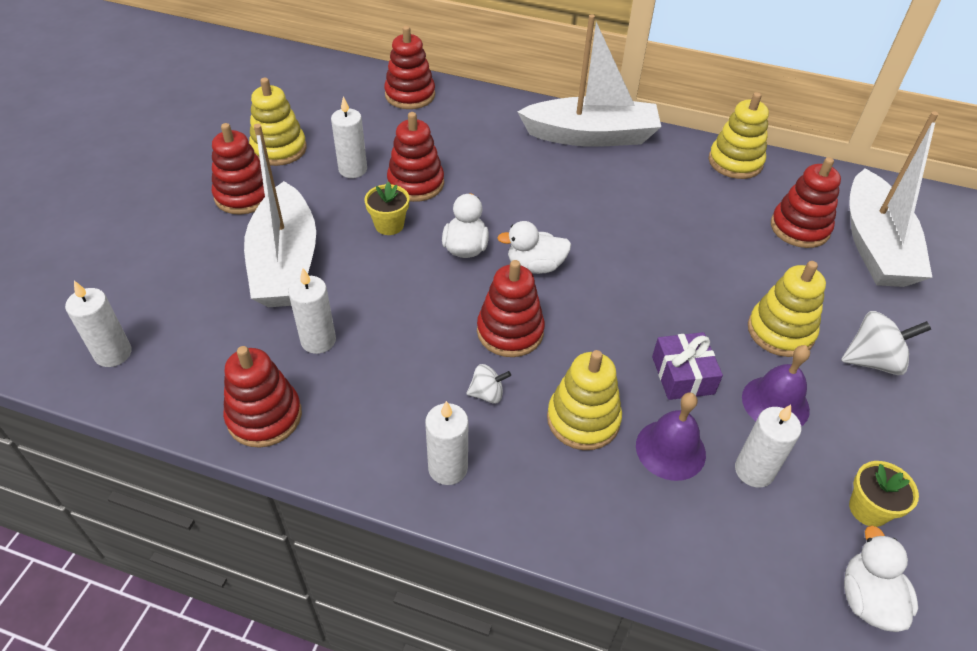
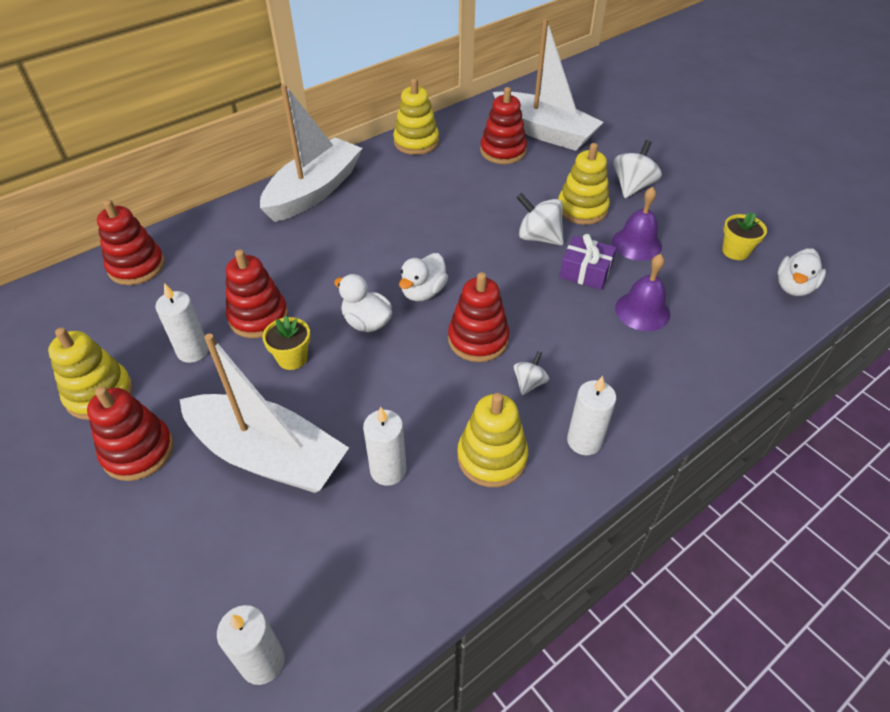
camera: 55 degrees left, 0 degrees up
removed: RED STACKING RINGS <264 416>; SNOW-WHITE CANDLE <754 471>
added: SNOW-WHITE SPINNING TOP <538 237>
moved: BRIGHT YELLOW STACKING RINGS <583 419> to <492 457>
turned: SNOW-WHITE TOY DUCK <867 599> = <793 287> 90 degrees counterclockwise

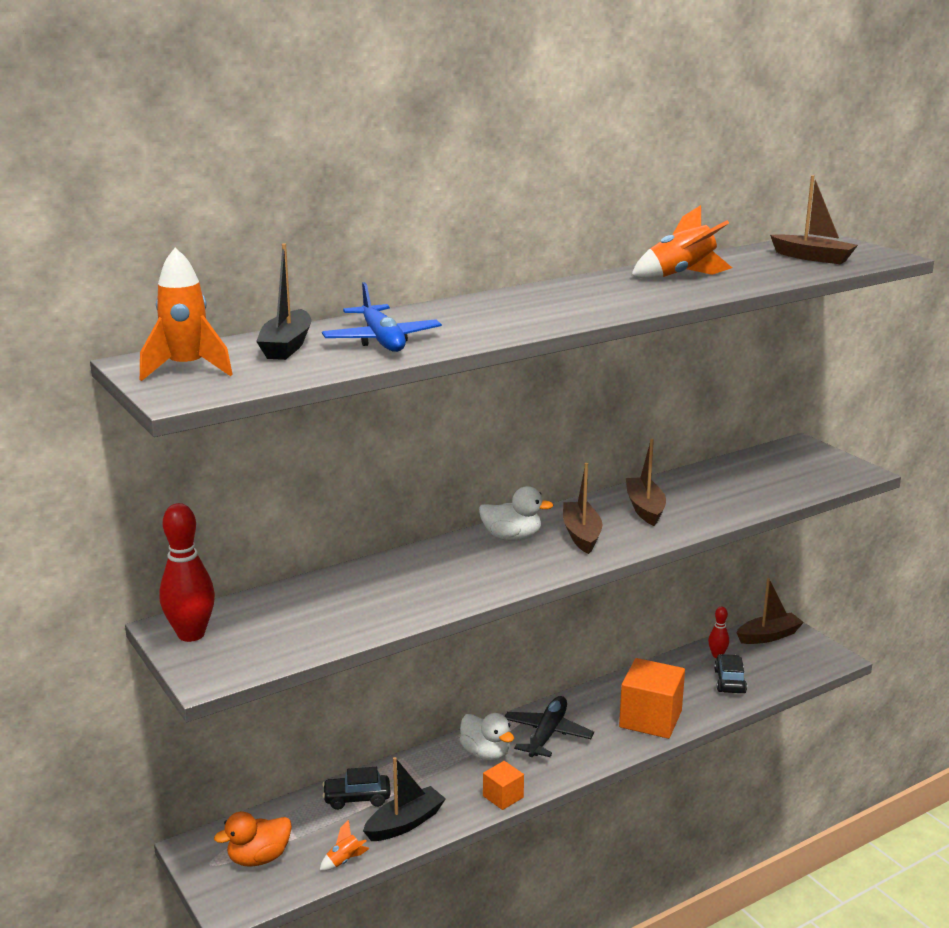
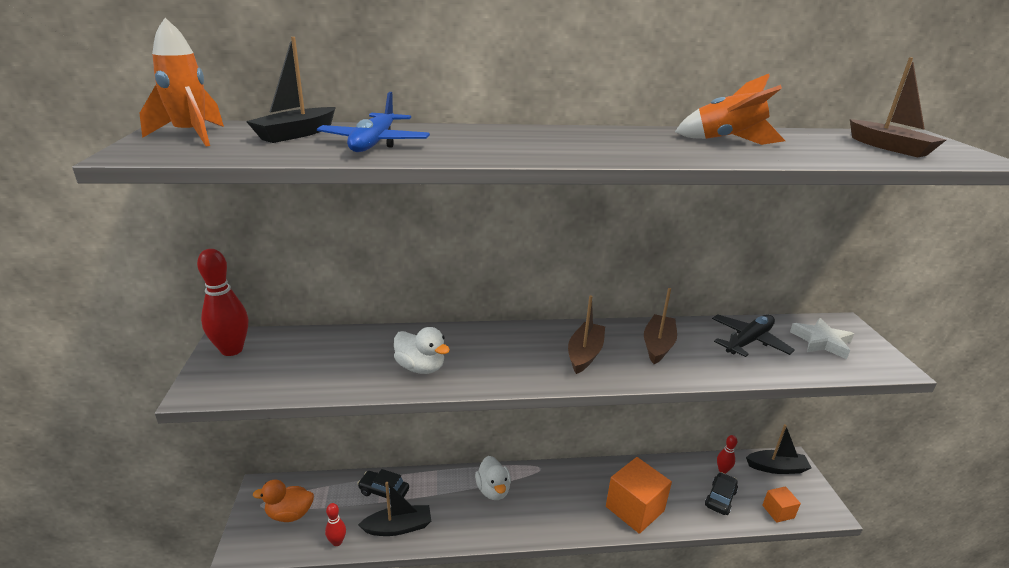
camera: 25 degrees right, 5 degrees up
added: SNOW-WHITE STAR <821 342>
moved: SNOW-WHITE TOY DUCK <512 538> to <420 367>; ORANGE-COLOURED BLOCK <503 797> to <778 511>; JET-BLACK TOY PLANE <547 734> to <748 341>
replaced: ORANGE-COLOURED SPACESHIP <344 861> to RED BOWLING PIN <337 542>
recoloured: RUSSET BOAT <768 636> to JET-BLACK BOAT <776 468>

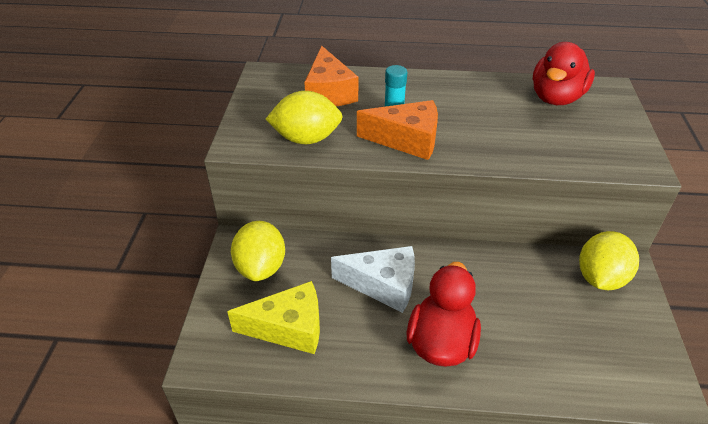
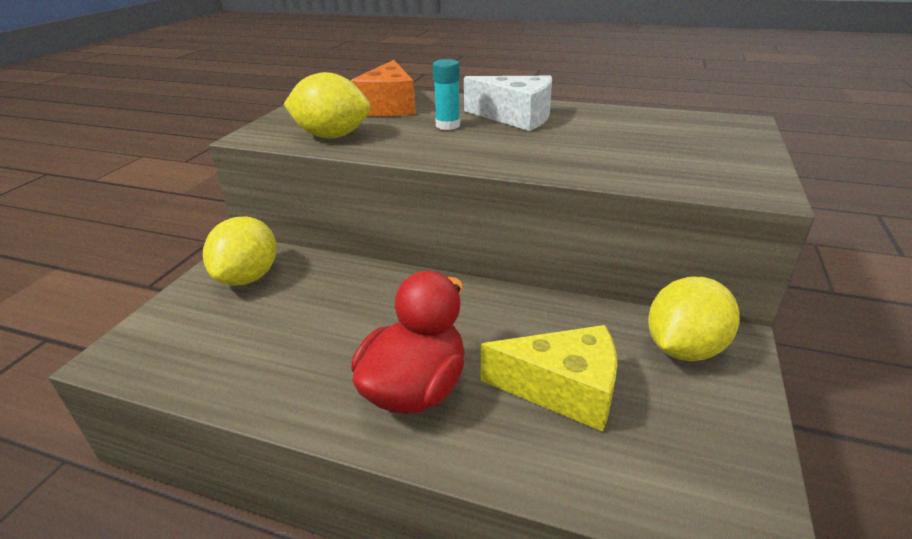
camera: 15 degrees right, 10 degrees down
removed: ORANGE-COLOURED CHEESE <407 140>; RED TOY DUCK <556 98>
moved: BRIGHT YELLOW CHEESE <289 328> to <563 389>; SNOW-WHITE CHEESE <383 285> to <516 117>

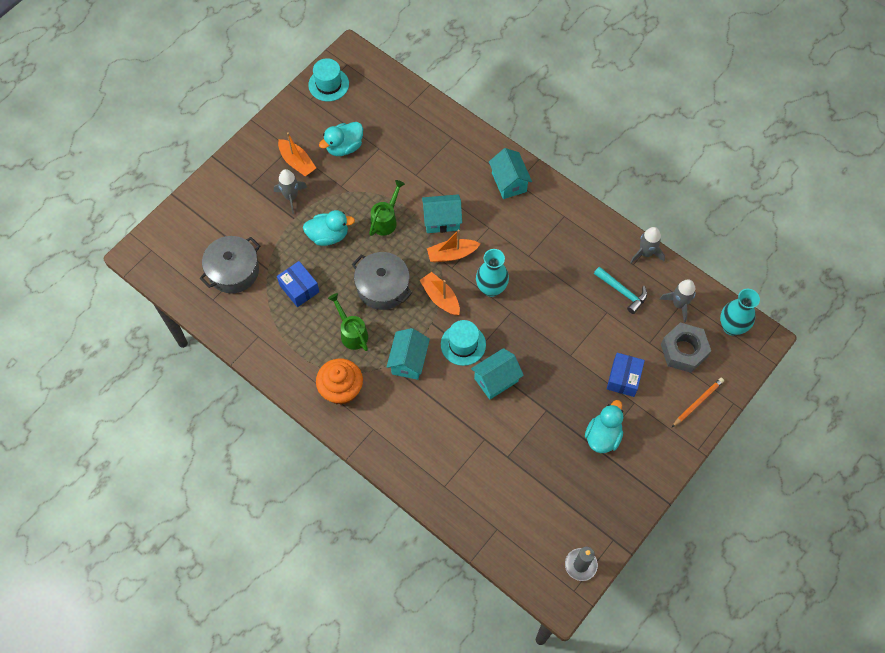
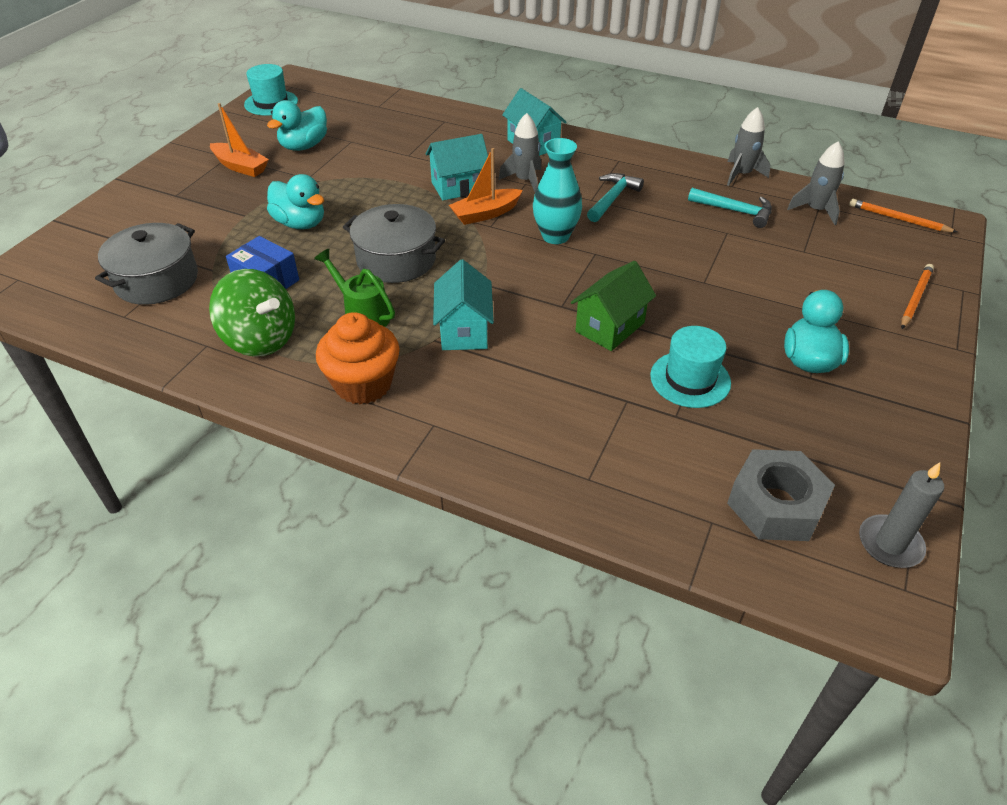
camera: 15 degrees left, 20 degrees down
removed: LEAF-GREEN WATERING POT <385 220>; ORANGE-COLOURED BOAT <440 298>; ROYAL BLUE BOX <623 378>
added: LEAF-GREEN SPINNING TOP <260 339>; AQUA HAMMER <612 199>
moved: ASH-GREY SPACESHIP <291 197> to <525 181>; AQUA HAT <463 344> to <690 379>; ASH-GREY NUT <683 350> to <775 505>
replaced: AQUA TALL VASE <731 327> to ORANGE-COLOURED WOODEN PENCIL <898 219>
recoloured: AQUA TOY HOUSE <496 380> to LEAF-GREEN TOY HOUSE <610 327>
turned: AQUA TOY DUCK <328 235> = <300 223> 60 degrees clockwise

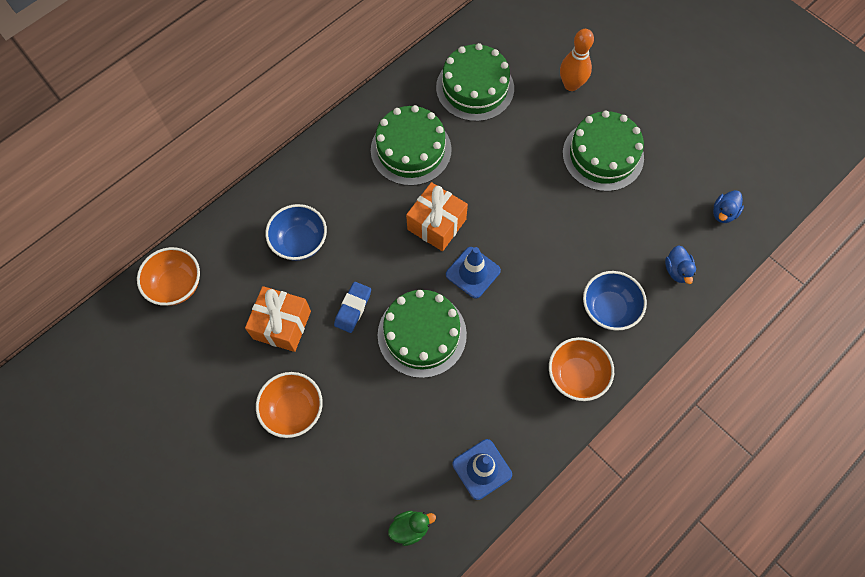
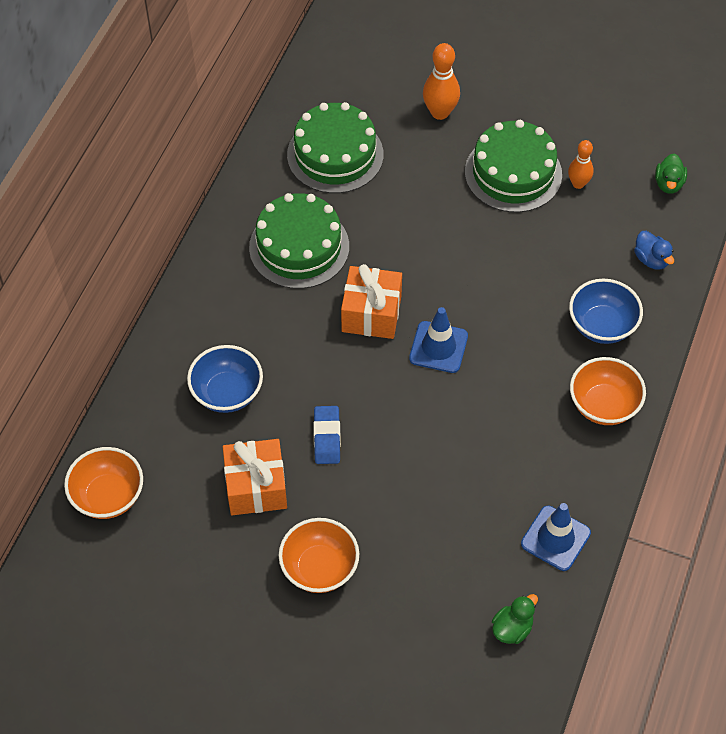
camera: 25 degrees left, 10 degrees down
removed: LEAF-GREEN CAKE <422 334>
added: ORANGE-COLOURED BOWLING PIN <578 183>
recoloured: ROYAL BLUE TOY DUCK <723 213> to LEAF-GREEN TOY DUCK <668 184>

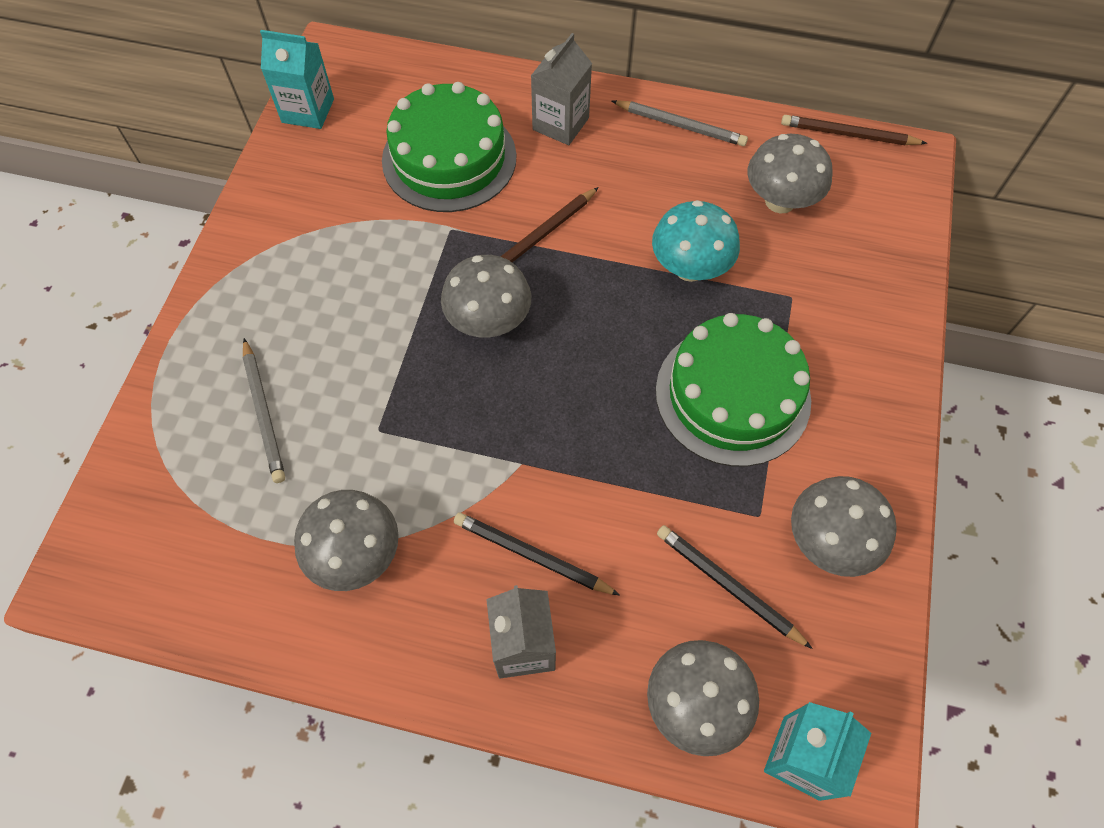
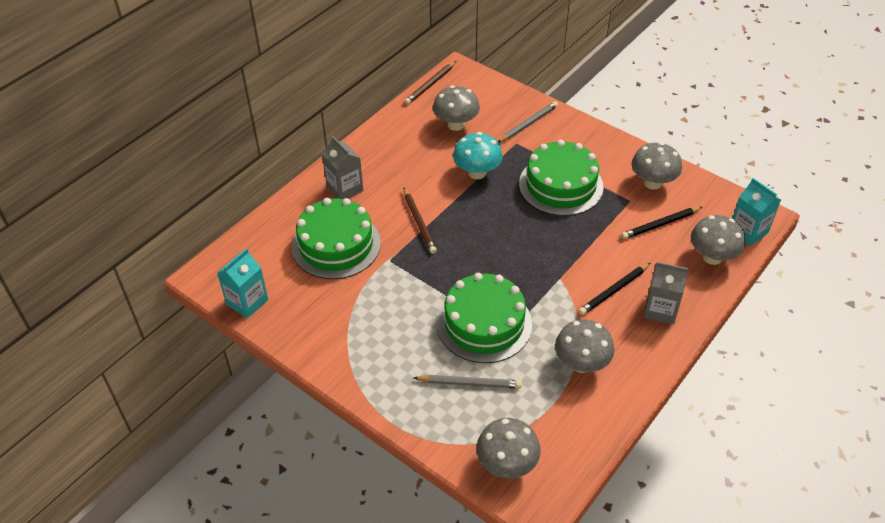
camera: 65 degrees left, 15 degrees down
added: LEAF-GREEN CAKE <484 323>
moved: ASH-GREY TOADSTOOL <489 321> to <507 464>; ASH-GREY WOODEN PENCIL <680 125> to <528 124>

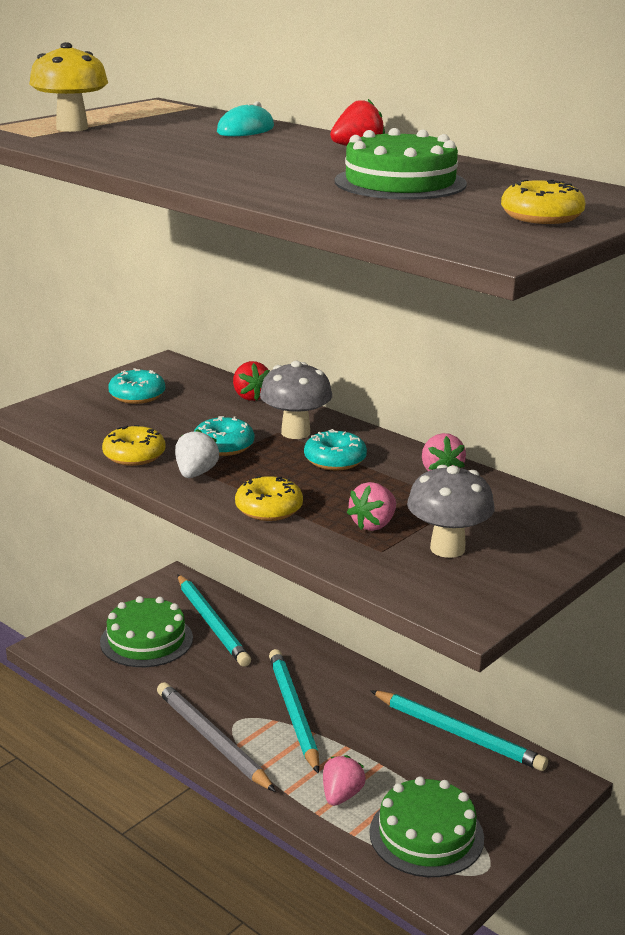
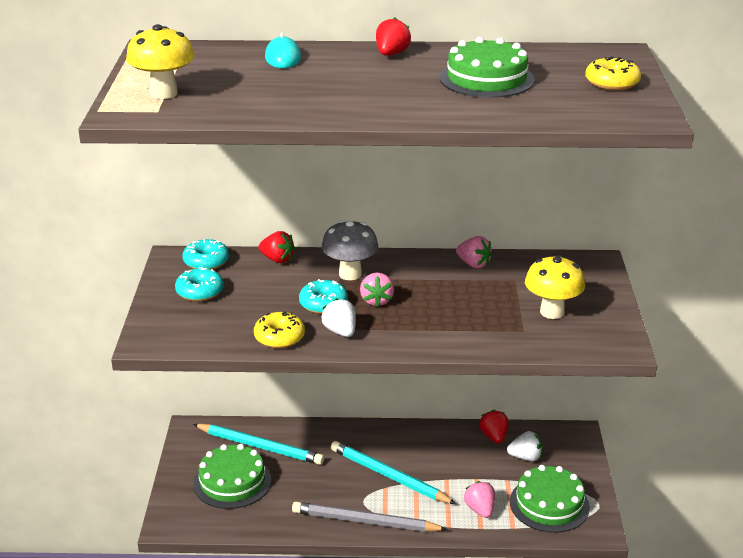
camera: 40 degrees left, 5 degrees up
removed: BRIGHT YELLOW DOUGHNUT <269 509>
added: SNOW-WHITE TOY STRAWBERRY <525 457>
moved: AQUA DOUGHNUT <335 460> to <206 262>; PINK TOY STRAWBERRY <373 524> to <376 301>
replaced: AQUA WOODEN PENCIL <458 734> to RED TOY STRAWBERRY <494 436>
recoloured: ASH-GREY TOADSTOOL <447 548> to BRIGHT YELLOW TOADSTOOL <552 312>

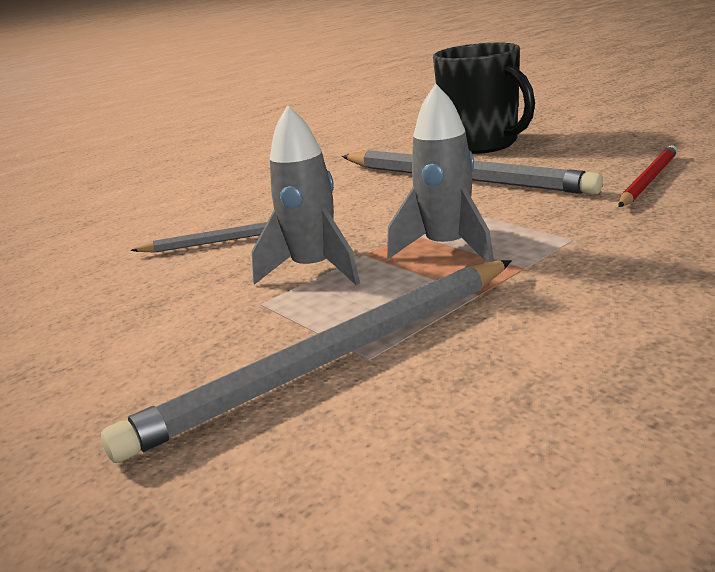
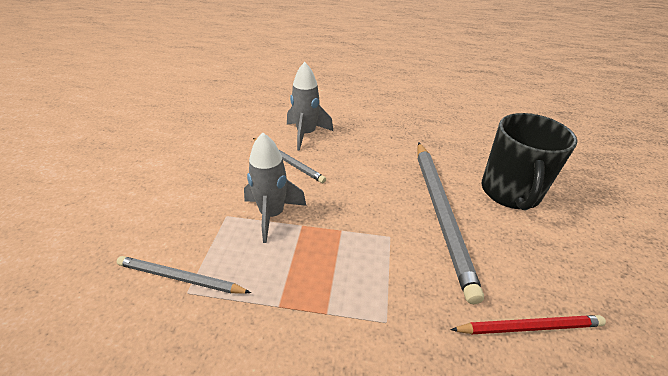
camera: 45 degrees right, 15 degrees up
moved: ASH-GREY SPACESHIP <447 248> to <306 134>
resized: ASH-GREY WOODEN PENCIL <334 358> = <180 278> x0.55

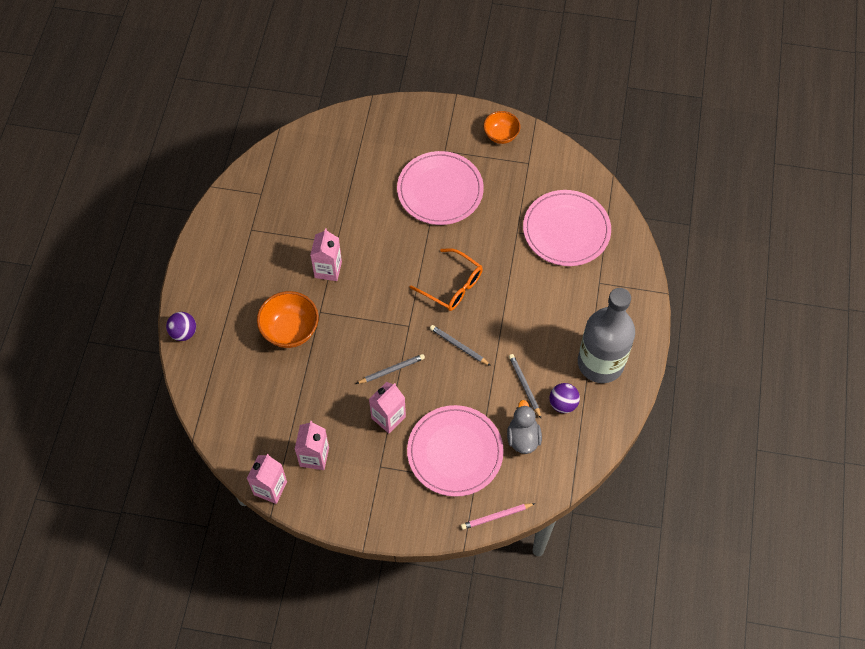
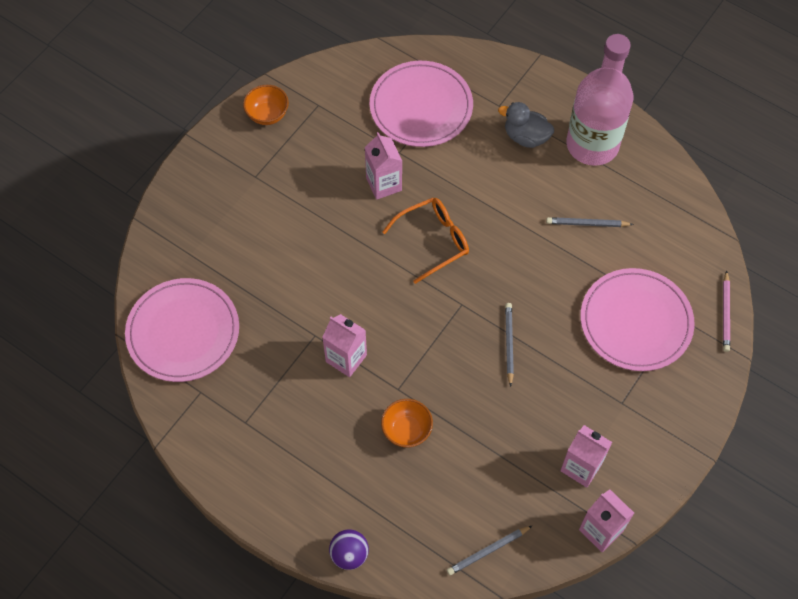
camera: 65 degrees left, 0 degrees up
removed: VIOLET BALL <563 403>
moved: PINK CARTON <388 417> to <384 184>; PINK PLATE <440 190> to <183 332>; ASH-GREY WOODEN PENCIL <458 346> to <488 551>; ASH-GREY TOY DUCK <523 437> to <526 137>
recoloured: ASH-GREY DRINK BOTTLE <600 363> to PINK DRINK BOTTLE <592 145>
resized: ORANGE-COLOURED BOWL <290 330> = <406 430> x0.65

